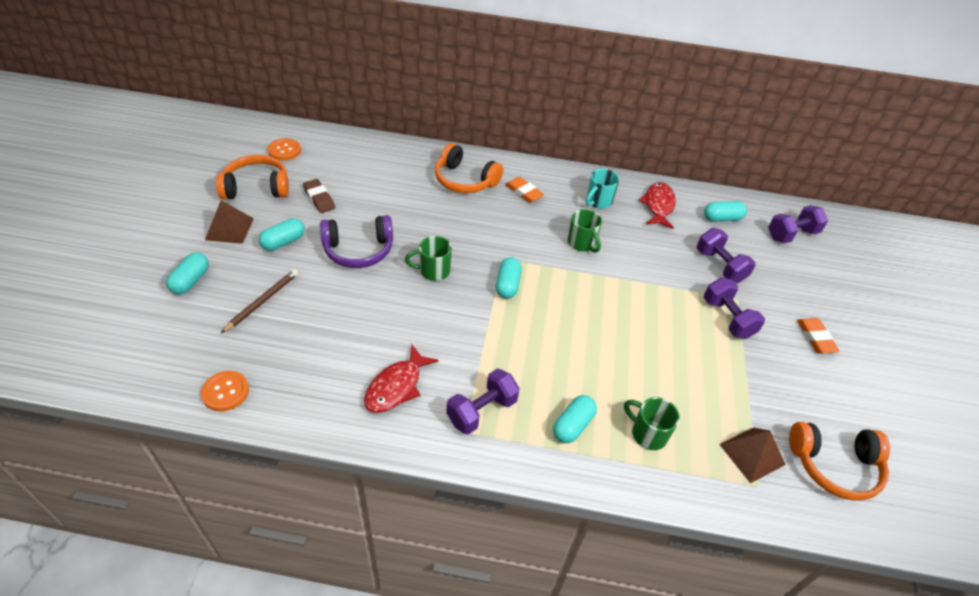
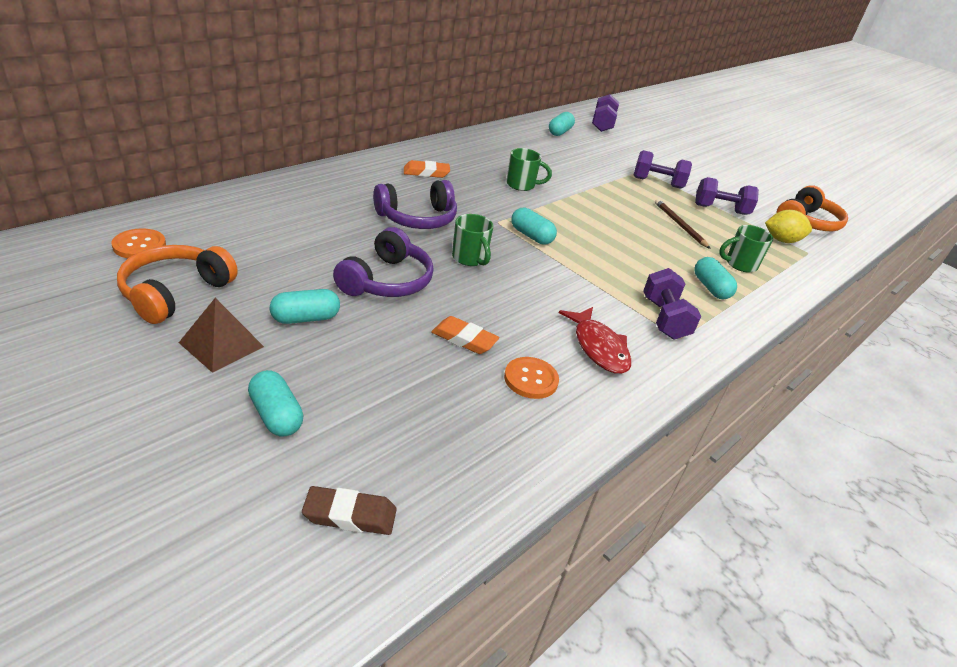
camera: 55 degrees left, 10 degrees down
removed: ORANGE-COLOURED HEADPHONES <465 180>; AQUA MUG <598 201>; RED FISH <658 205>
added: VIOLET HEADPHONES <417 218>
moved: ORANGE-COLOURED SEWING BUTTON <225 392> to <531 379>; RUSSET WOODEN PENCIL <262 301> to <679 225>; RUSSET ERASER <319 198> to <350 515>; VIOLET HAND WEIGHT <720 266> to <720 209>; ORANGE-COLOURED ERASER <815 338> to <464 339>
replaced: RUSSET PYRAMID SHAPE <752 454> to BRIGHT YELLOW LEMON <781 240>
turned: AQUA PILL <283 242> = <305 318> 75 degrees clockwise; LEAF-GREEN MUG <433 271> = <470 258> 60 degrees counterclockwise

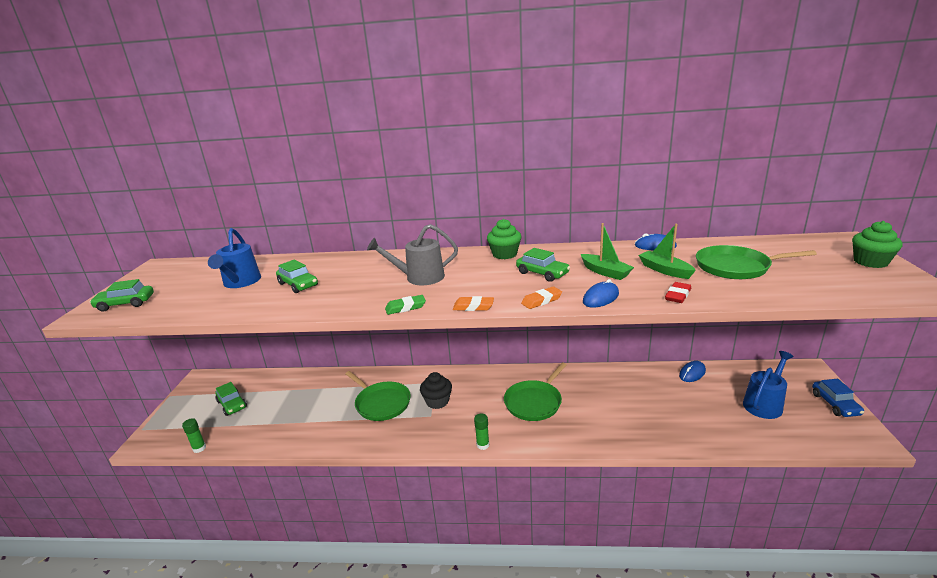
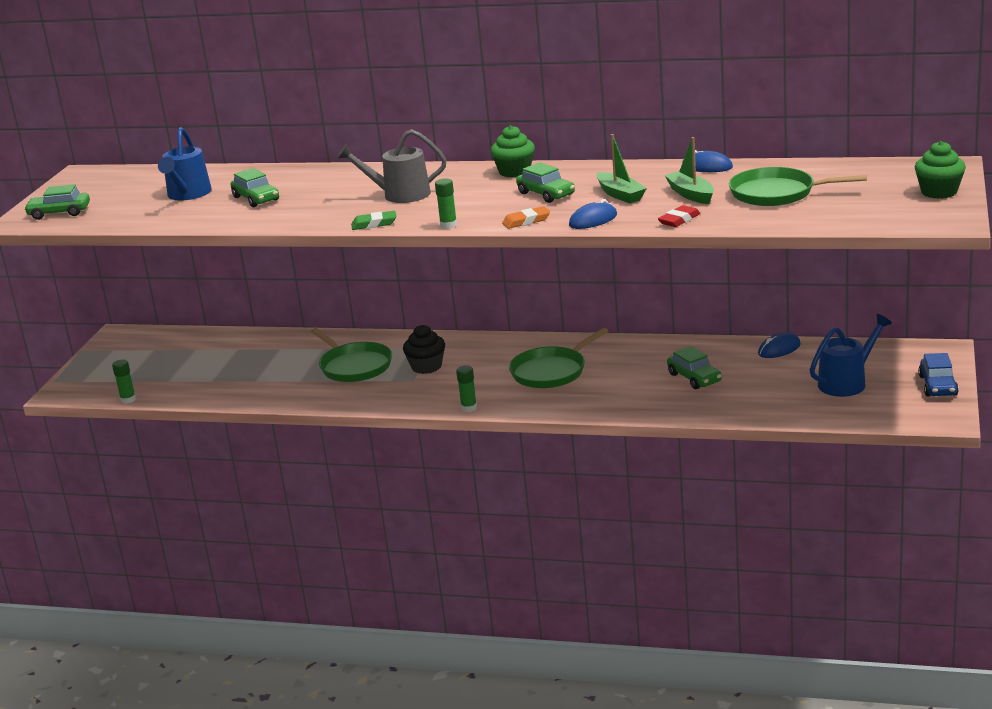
camera: 10 degrees right, 0 degrees up
moved: LEAF-GREEN CAR <232 404> to <694 378>
replaced: ORANGE-COLOURED ERASER <473 307> to LEAF-GREEN GLUE STICK <448 225>

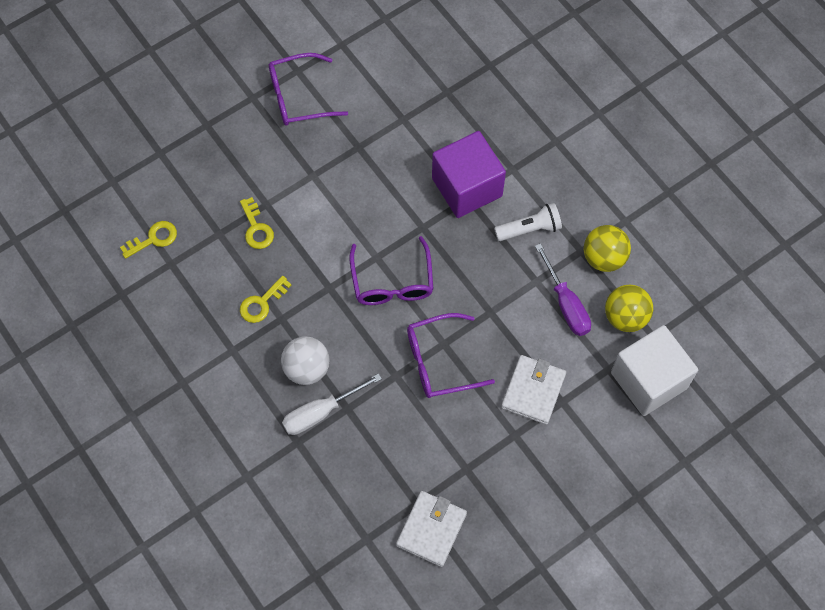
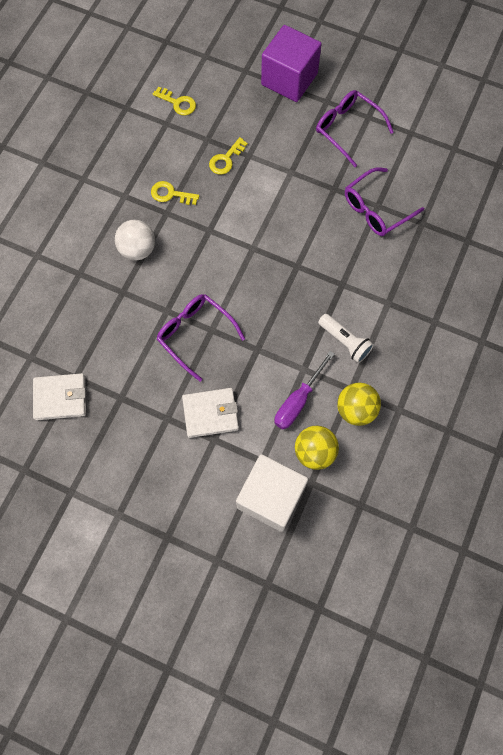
camera: 60 degrees right, 5 degrees up
removed: SNOW-WHITE FLAT SCREWDRIVER <321 412>
moved: VIOLET GLASSES <392 282> to <376 209>; VIOLET BLOCK <467 187> to <289 79>

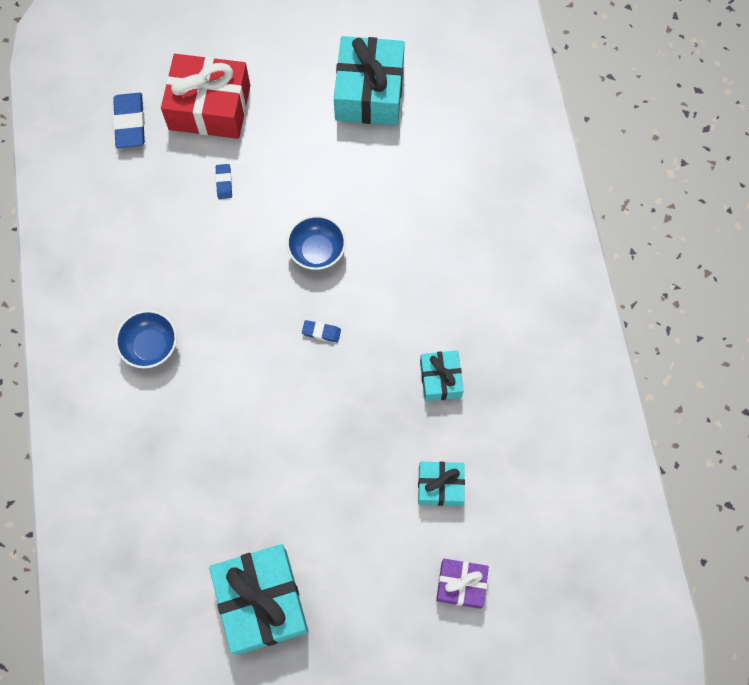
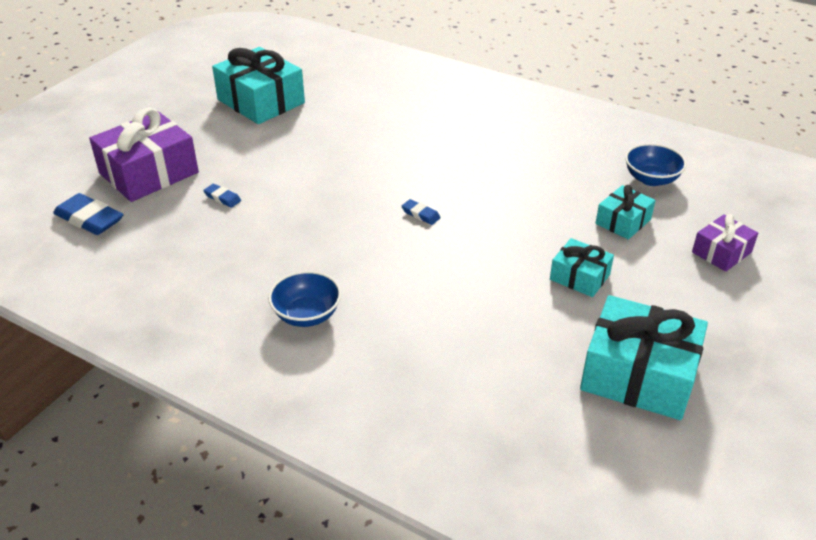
camera: 50 degrees left, 30 degrees down
moved: ROYAL BLUE BOWL <317 251> to <651 179>; AQUA WRAPPED GIFT <440 379> to <579 277>
recoloured: RED WRAPPED GIFT <209 107> to VIOLET WRAPPED GIFT <149 173>
turned: ROYAL BLUE ERASER <321 332> = <420 214> 75 degrees clockwise

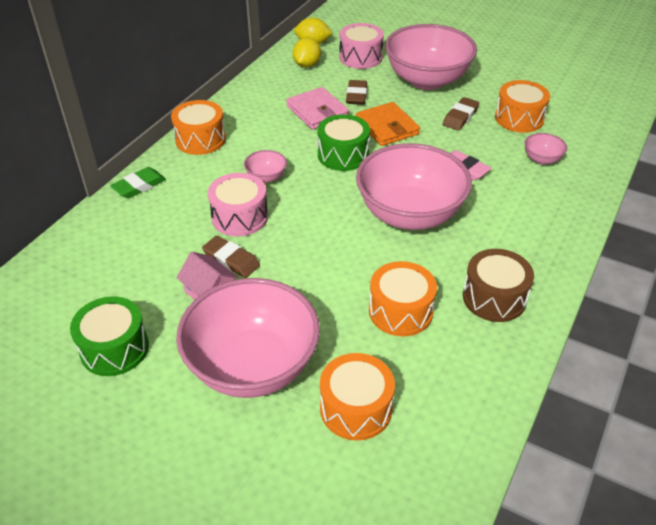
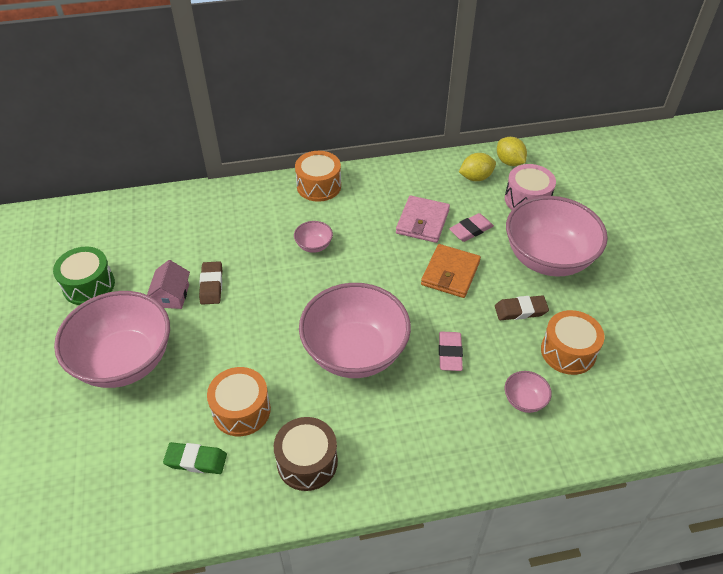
camera: 50 degrees right, 5 degrees up
removed: PINK DRUM <239 217>; LEAF-GREEN DRUM <343 155>; ORANGE-COLOURED DRUM <356 408>
moved: LEAF-GREEN ERASER <139 186> to <196 460>
recoloured: RUSSET ERASER <356 95> to PINK ERASER <471 230>

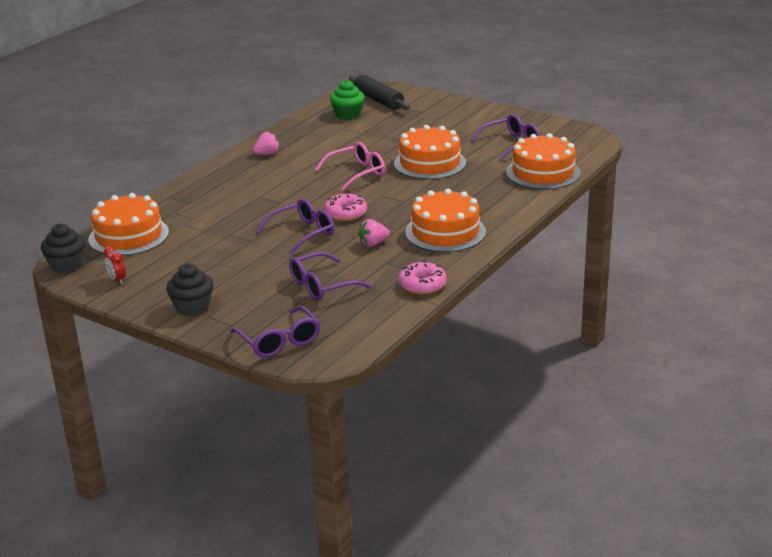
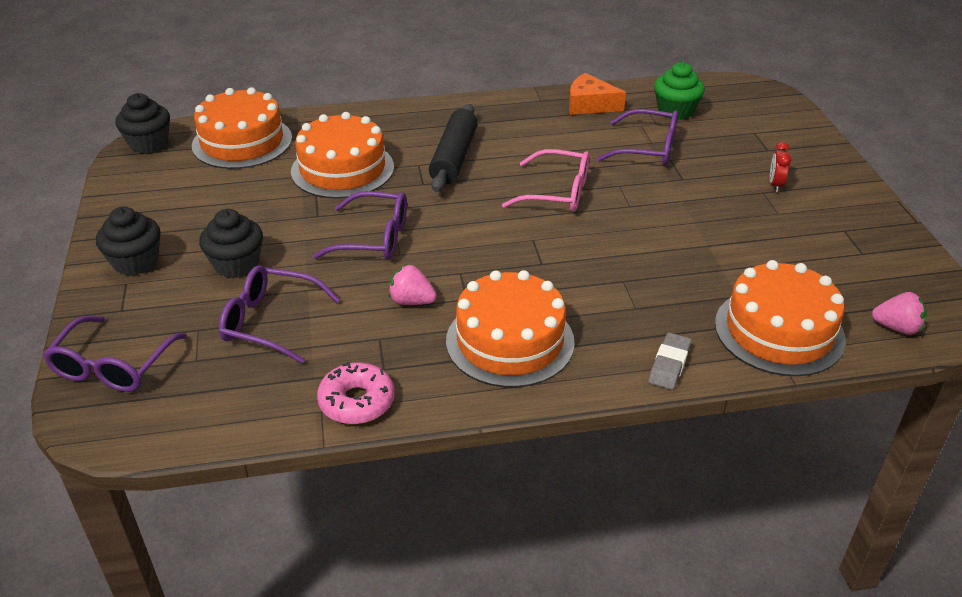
camera: 45 degrees right, 10 degrees up
removed: PINK DOUGHNUT <345 213>
added: JET-BLACK CUPCAKE <236 264>; ORANGE-COLOURED CHEESE <590 105>; ASH-GREY ERASER <669 365>
moved: RED ALARM CLOCK <117 280> to <775 185>; PINK TOY STRAWBERRY <267 154> to <896 328>; JET-BLACK ROLLING PIN <379 100> to <454 157>; ORANGE-COLOURED CAKE <430 163> to <342 169>; VIOLET GLASSES <511 144> to <648 149>

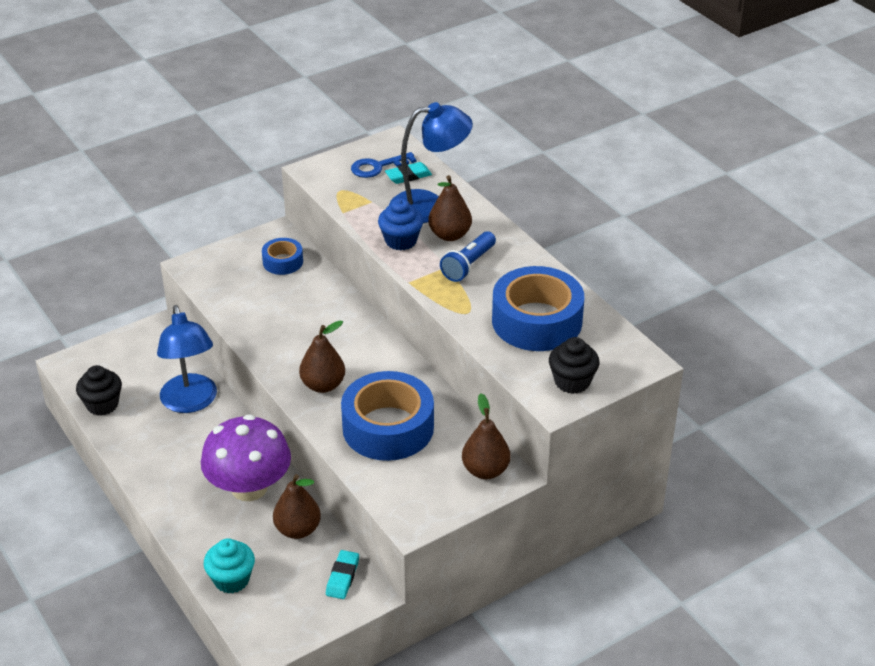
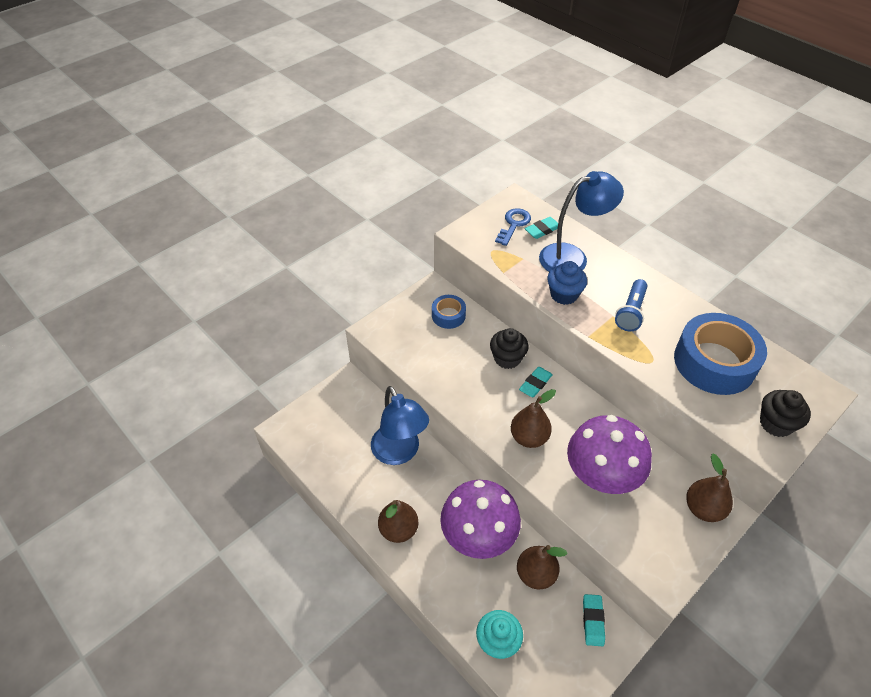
camera: 10 degrees left, 10 degrees up
added: AQUA ERASER <535 384>
moved: JET-BLACK CUPCAKE <102 404> to <507 358>; RUSSET PEAR <450 235> to <398 529>
replaced: ROYAL BLUE STICKY TAPE <388 427> to VIOLET TOADSTOOL <602 475>
turned: ROYAL BLUE DOOR KEY <377 167> = <514 224> 150 degrees clockwise

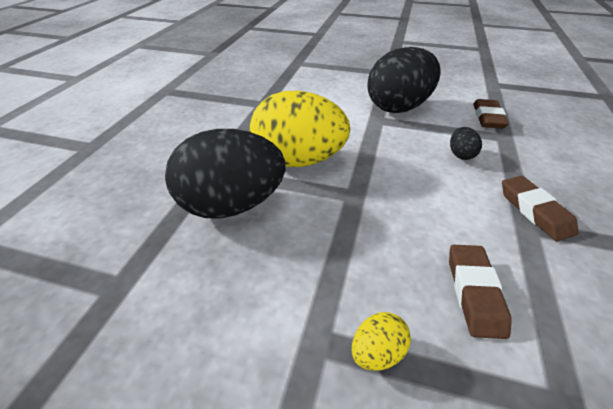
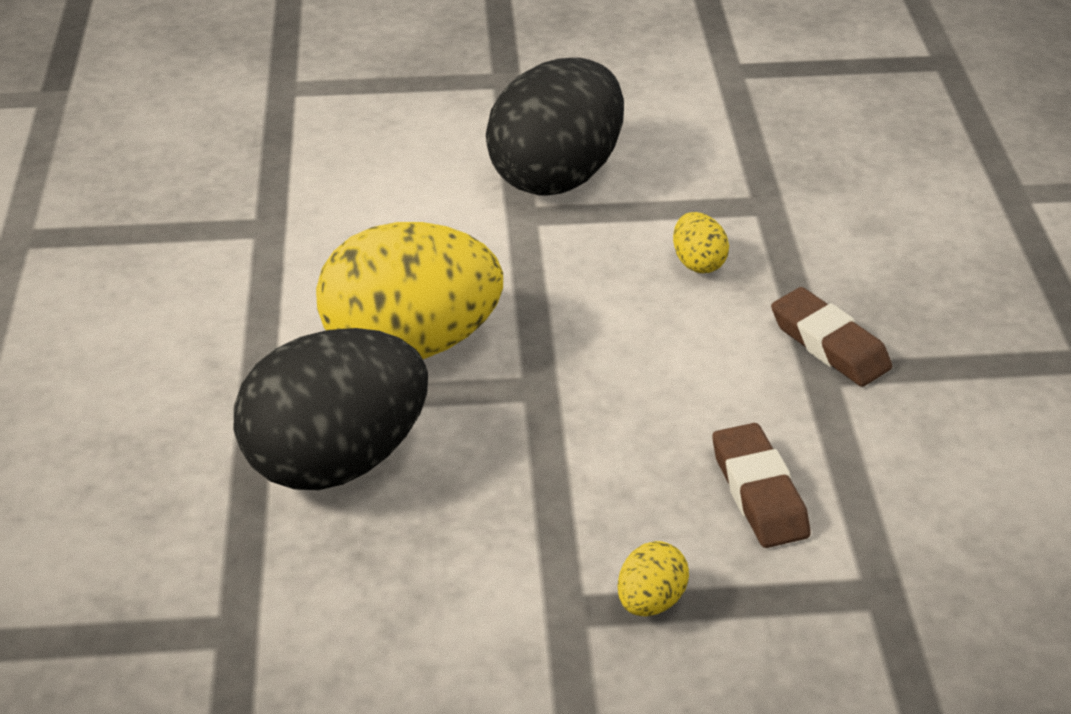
camera: 20 degrees left, 0 degrees up
removed: RUSSET ERASER <487 118>
recoloured: JET-BLACK TOY EGG <461 155> to BRIGHT YELLOW TOY EGG <698 263>

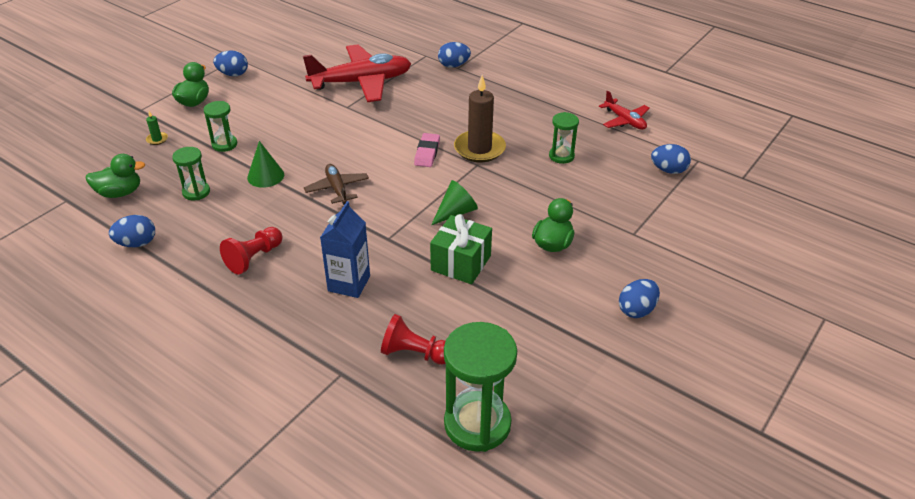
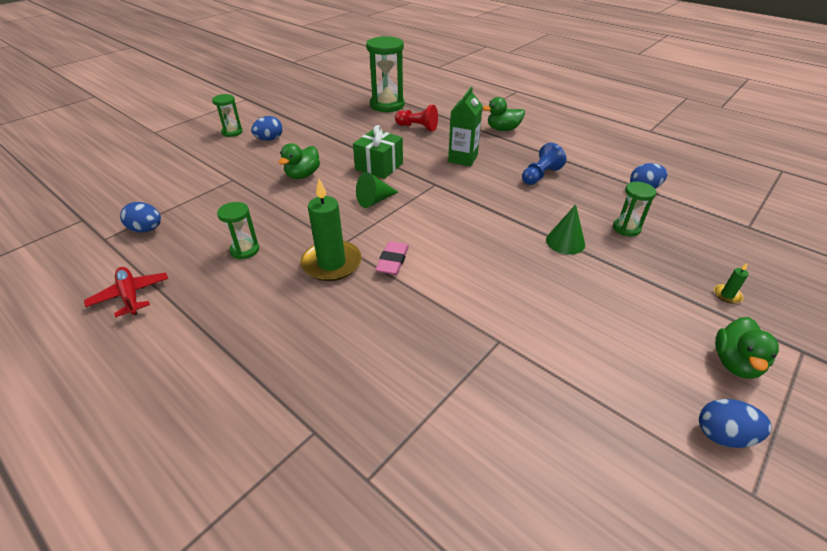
camera: 175 degrees left, 0 degrees up
removed: RED TOY PLANE <361 82>; RUSSET TOY PLANE <337 189>; ROYAL BLUE TOY EGG <453 65>
moved: LEAF-GREEN TOY DUCK <120 193> to <503 129>; LEAF-GREEN SAND TIMER <224 144> to <232 132>
recoloured: RED CHESS PAWN <254 258> to ROYAL BLUE CHESS PAWN <540 175>; ROYAL BLUE CARTON <349 283> to LEAF-GREEN CARTON <462 159>; RUSSET CANDLE <479 149> to LEAF-GREEN CANDLE <331 263>

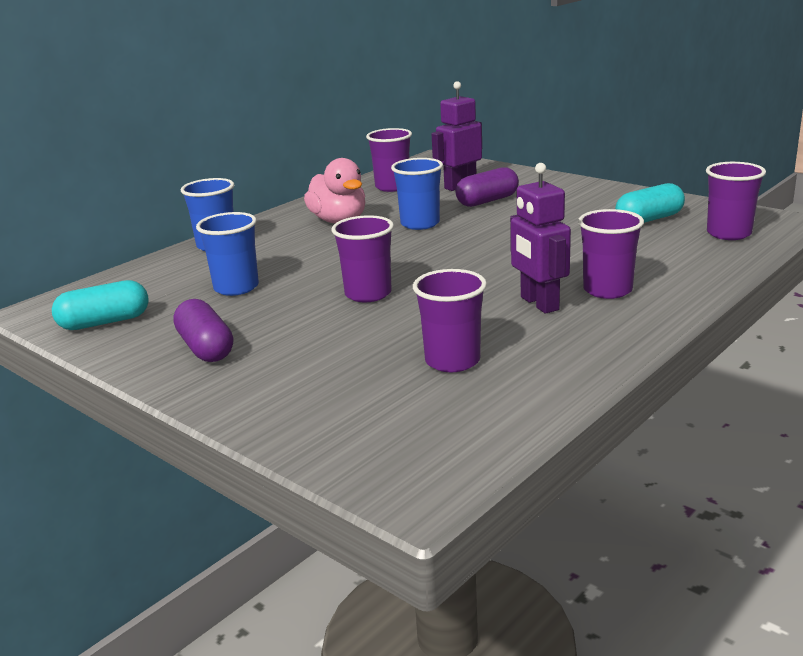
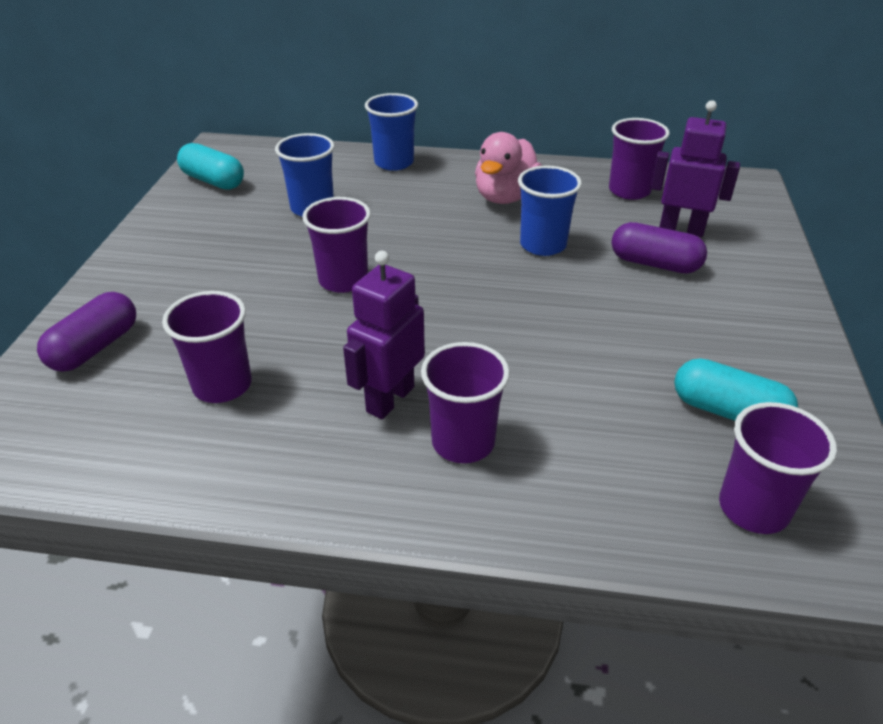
camera: 55 degrees right, 15 degrees up
moved: VIOLET PILL <205 348> to <95 347>

